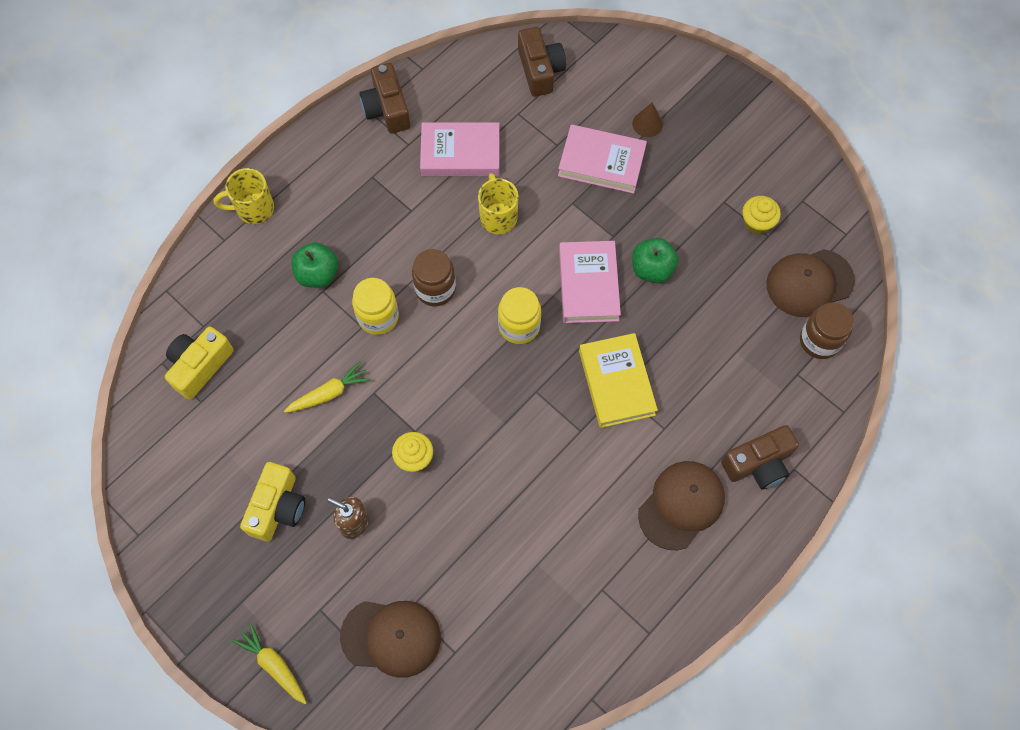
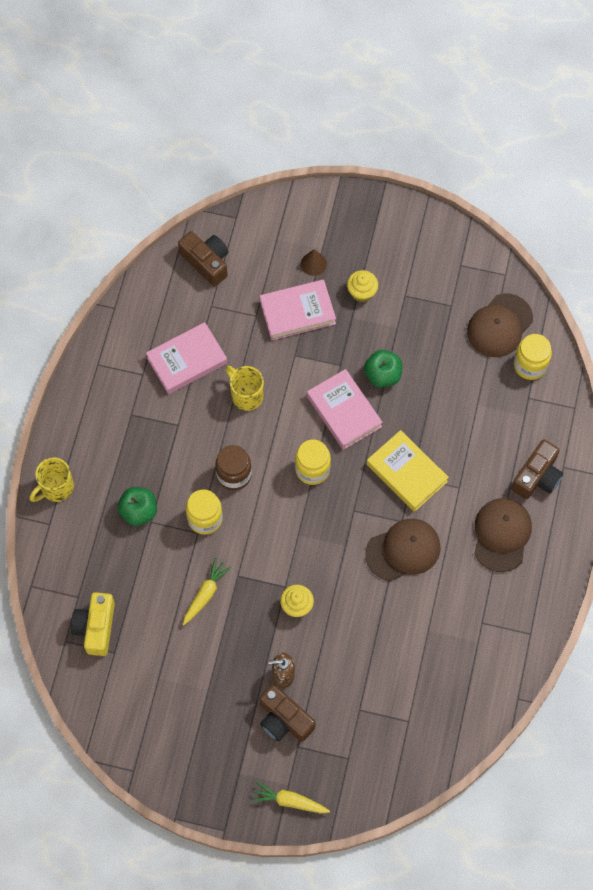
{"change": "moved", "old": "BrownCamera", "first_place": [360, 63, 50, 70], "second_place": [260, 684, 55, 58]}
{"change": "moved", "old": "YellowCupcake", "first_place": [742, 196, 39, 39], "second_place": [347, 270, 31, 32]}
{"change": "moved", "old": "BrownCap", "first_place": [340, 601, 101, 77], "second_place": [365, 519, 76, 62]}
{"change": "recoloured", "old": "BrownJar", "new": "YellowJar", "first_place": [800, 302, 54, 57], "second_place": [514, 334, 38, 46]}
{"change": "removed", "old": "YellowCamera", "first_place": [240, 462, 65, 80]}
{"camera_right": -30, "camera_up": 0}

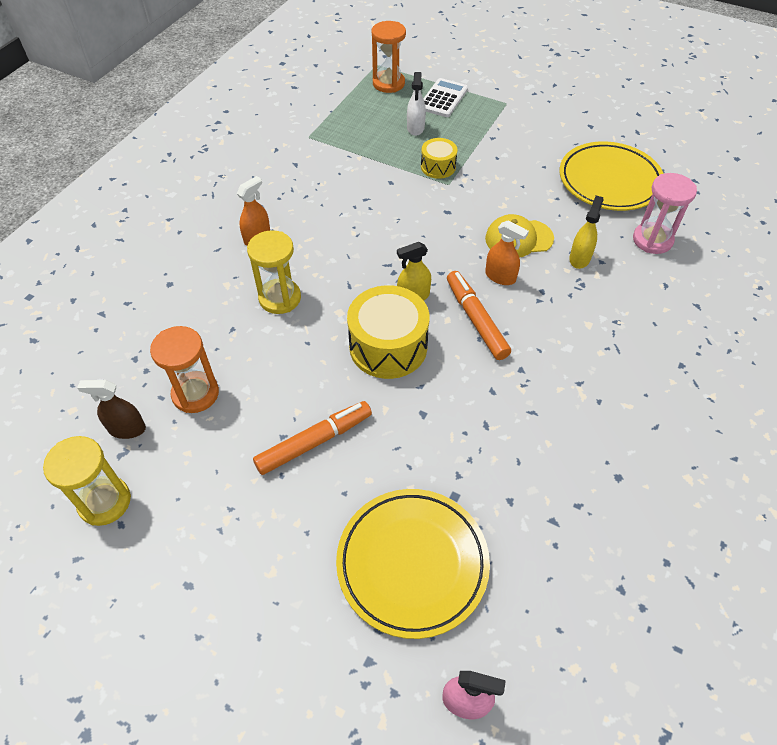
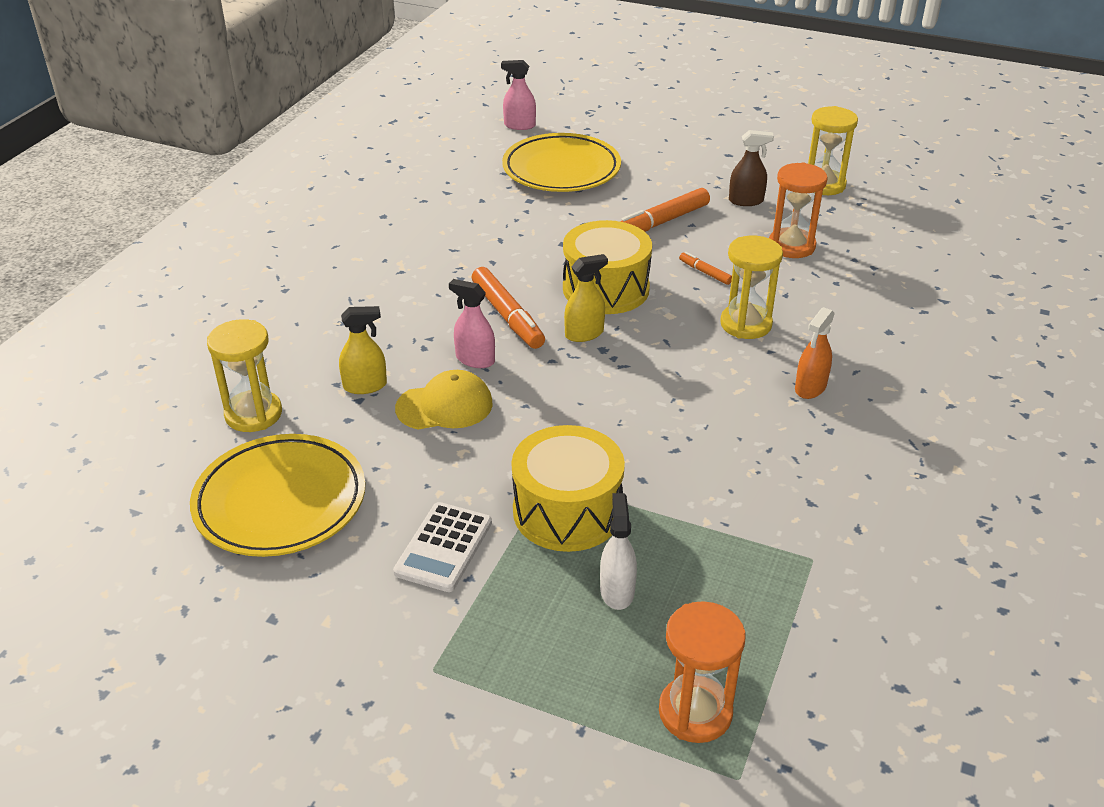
{"change": "recoloured", "old": "PinkHourglass", "new": "YellowHourglass", "first_place": [633, 173, 64, 81], "second_place": [207, 319, 75, 113]}
{"change": "turned", "old": "YellowSprayBottle", "first_place": [569, 196, 35, 73], "second_place": [339, 306, 48, 88], "degrees": -120}
{"change": "moved", "old": "WhiteCalculator", "first_place": [423, 78, 45, 39], "second_place": [393, 502, 99, 90]}
{"change": "recoloured", "old": "OrangeSprayBottle", "new": "PinkSprayBottle", "first_place": [485, 220, 44, 65], "second_place": [449, 279, 46, 89]}
{"change": "resized", "old": "YellowDrum", "first_place": [421, 138, 37, 41], "second_place": [512, 425, 113, 127], "factor": 1.81}
{"change": "added", "new": "OrangeMarker", "second_place": [679, 252, 53, 33]}
{"change": "moved", "old": "BrownSprayBottle", "first_place": [77, 380, 69, 59], "second_place": [729, 130, 45, 76]}
{"camera_right": 175, "camera_up": -15}

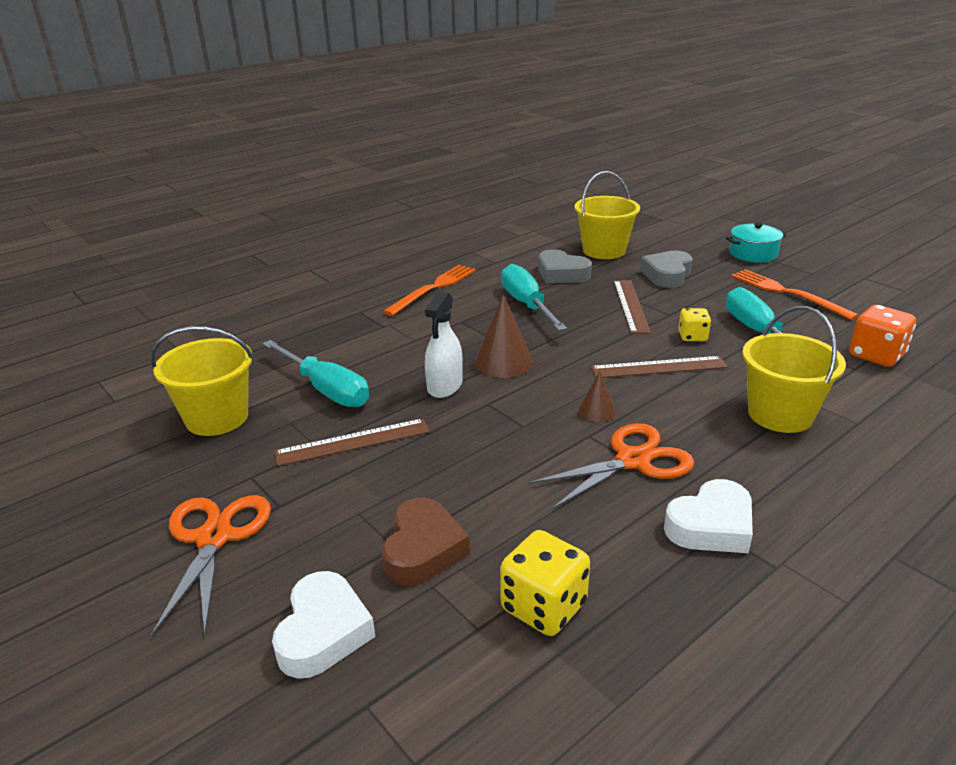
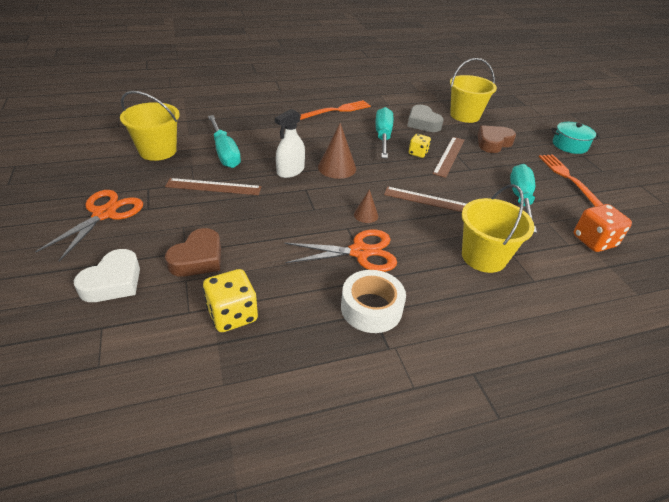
{"change": "replaced", "old": "WhiteHeart", "new": "WhiteTape", "first_place": [664, 479, 89, 74], "second_place": [341, 270, 65, 63]}
{"change": "moved", "old": "YellowDice", "first_place": [678, 308, 33, 33], "second_place": [409, 134, 22, 24]}
{"change": "recoloured", "old": "GreyHeart", "new": "BrownHeart", "first_place": [640, 251, 53, 37], "second_place": [478, 125, 38, 28]}
{"camera_right": 20, "camera_up": 10}

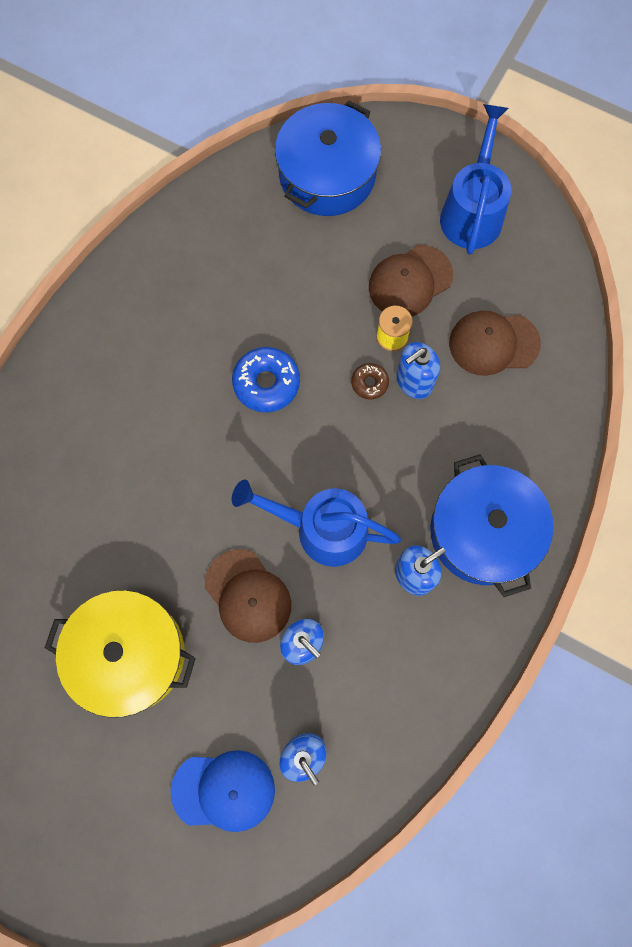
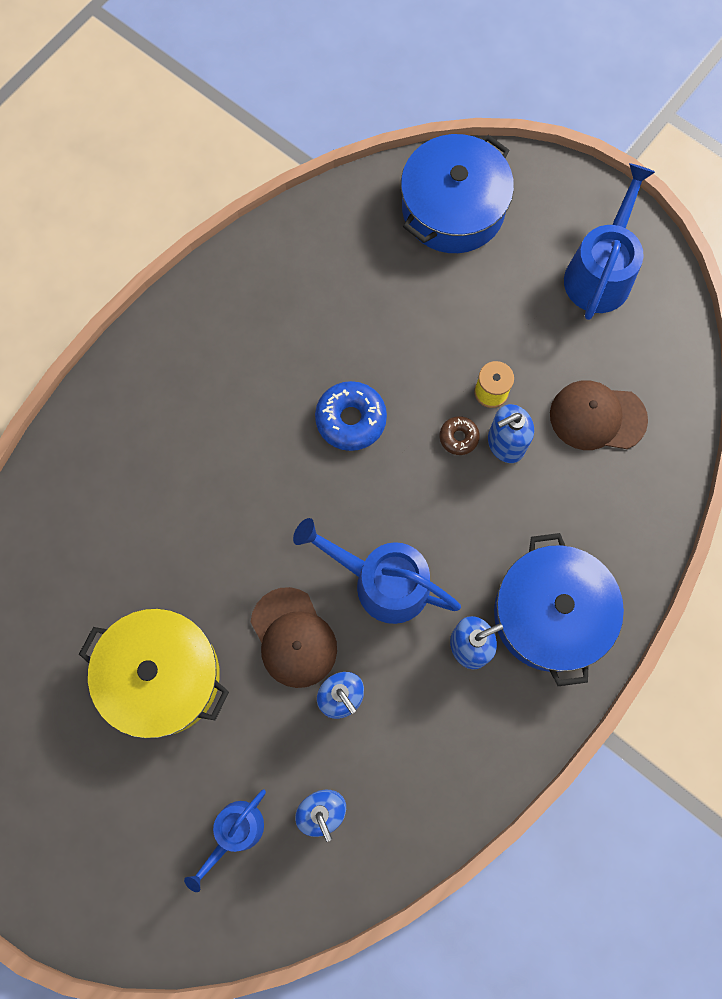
{"change": "replaced", "old": "BlueCap", "new": "BlueWateringCan", "first_place": [171, 750, 104, 82], "second_place": [184, 789, 82, 103]}
{"change": "removed", "old": "BrownCap", "first_place": [369, 245, 84, 71]}
{"camera_right": 10, "camera_up": 0}

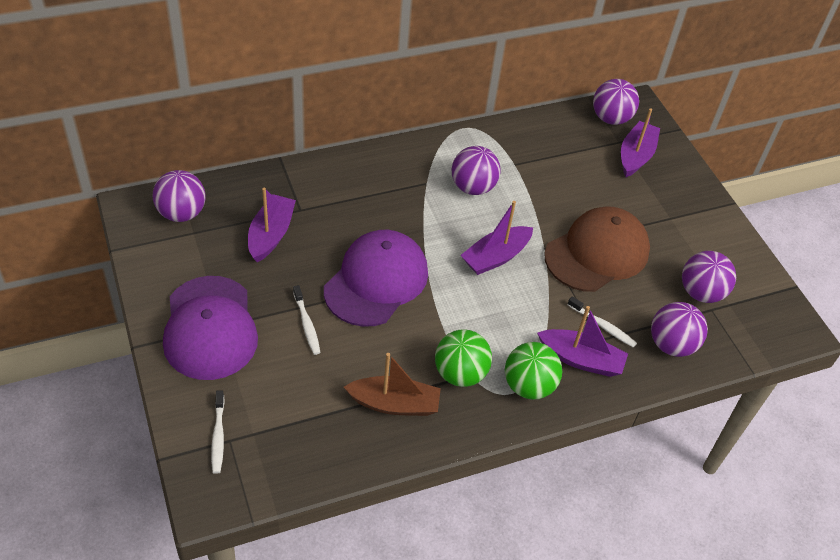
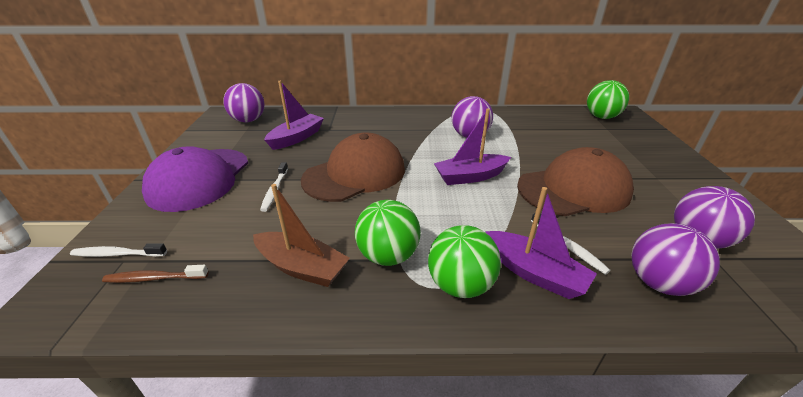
{"change": "turned", "old": "WhiteToothbrush", "first_place": [211, 390, 14, 84], "second_place": [70, 243, 97, 14], "degrees": 75}
{"change": "added", "new": "BrownToothbrush", "second_place": [102, 265, 107, 18]}
{"change": "recoloured", "old": "PurpleCap", "new": "BrownCap", "first_place": [324, 230, 104, 97], "second_place": [301, 133, 104, 69]}
{"change": "recoloured", "old": "PurpleBall", "new": "GreenBall", "first_place": [593, 79, 46, 46], "second_place": [587, 80, 42, 39]}
{"change": "removed", "old": "PurpleBoat", "first_place": [621, 109, 39, 68]}
{"camera_right": 25, "camera_up": -15}

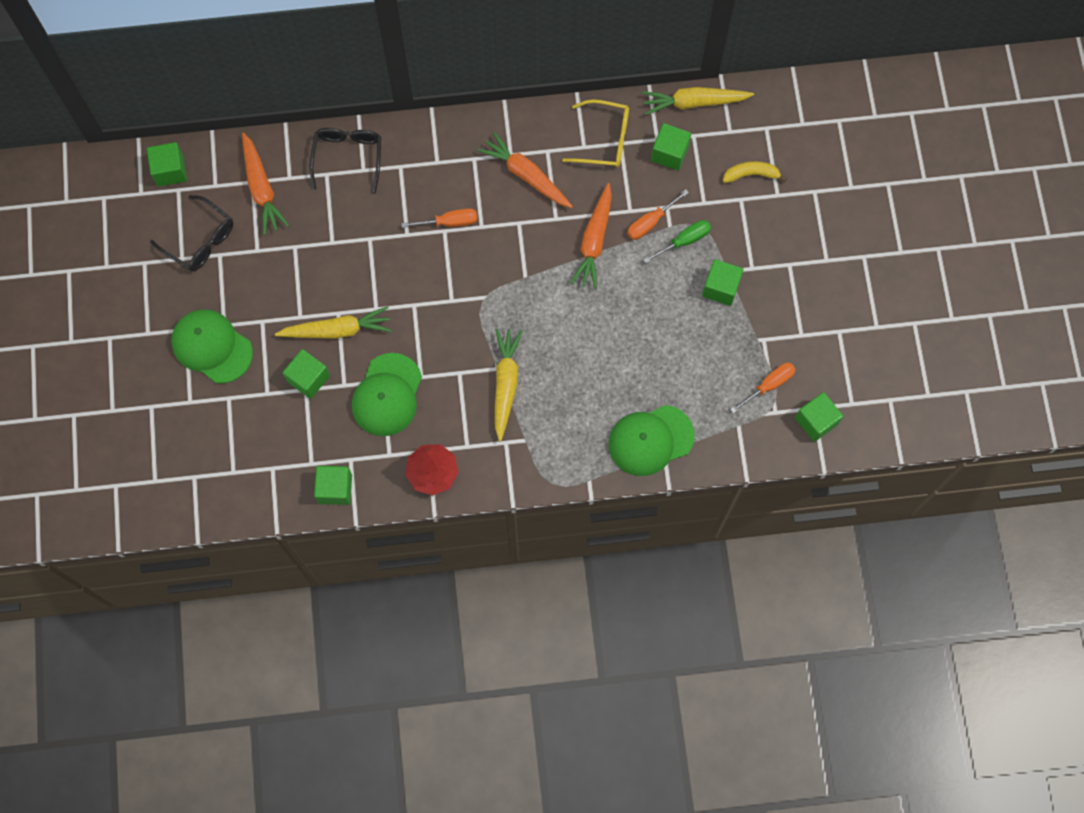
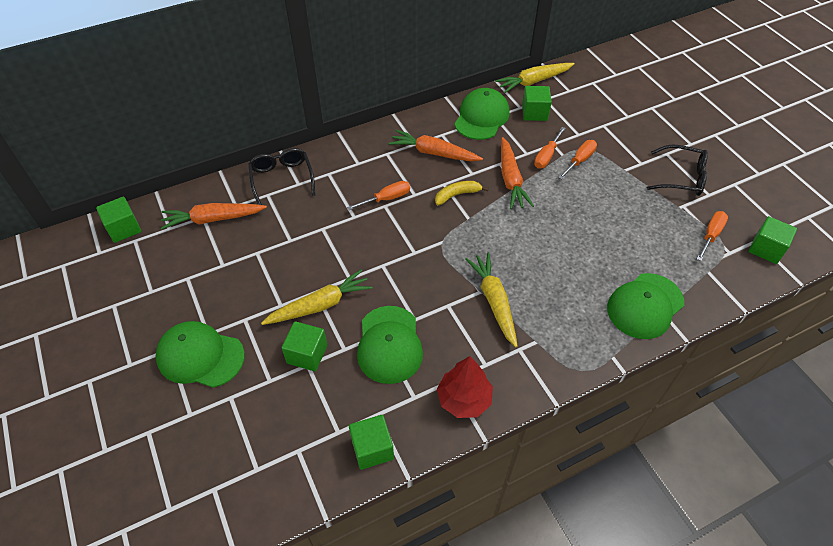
{"change": "turned", "old": "OrangeCarrot", "first_place": [242, 133, 47, 102], "second_place": [161, 203, 106, 27], "degrees": 120}
{"change": "moved", "old": "YellowBanana", "first_place": [723, 161, 64, 22], "second_place": [435, 181, 54, 24]}
{"change": "replaced", "old": "YellowGlasses", "new": "GreenCap", "first_place": [562, 99, 67, 68], "second_place": [454, 88, 56, 52]}
{"change": "recoloured", "old": "GreenScrewdriver", "new": "OrangeScrewdriver", "first_place": [643, 220, 68, 43], "second_place": [558, 140, 39, 40]}
{"change": "moved", "old": "BlackGlasses", "first_place": [150, 195, 83, 76], "second_place": [647, 144, 61, 52]}
{"change": "removed", "old": "GreenCube", "first_place": [702, 259, 41, 47]}
{"camera_right": -20, "camera_up": -20}

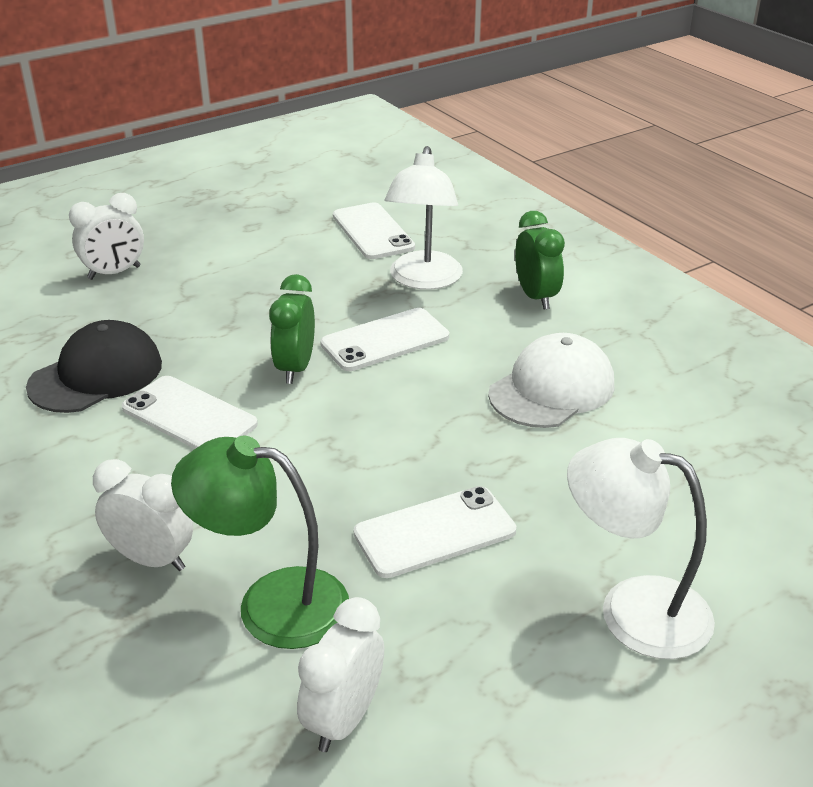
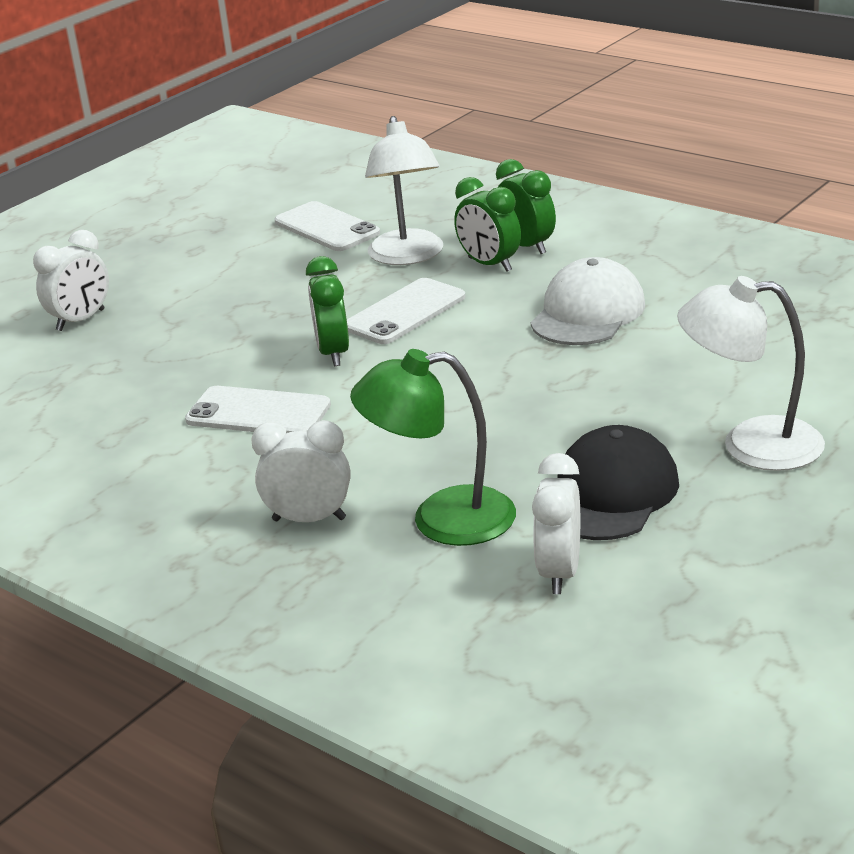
{"change": "added", "new": "GreenClock", "second_place": [454, 177, 67, 95]}
{"change": "moved", "old": "BlackCap", "first_place": [26, 320, 136, 93], "second_place": [557, 425, 122, 115]}
{"change": "removed", "old": "WhitePhone", "first_place": [354, 486, 162, 92]}
{"camera_right": -15, "camera_up": -5}

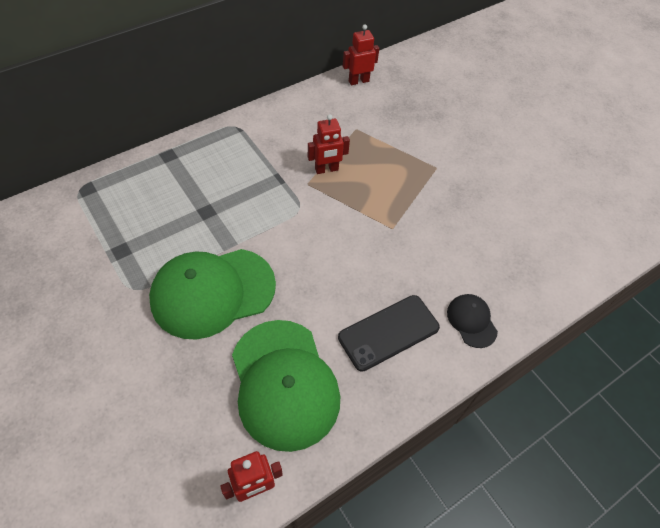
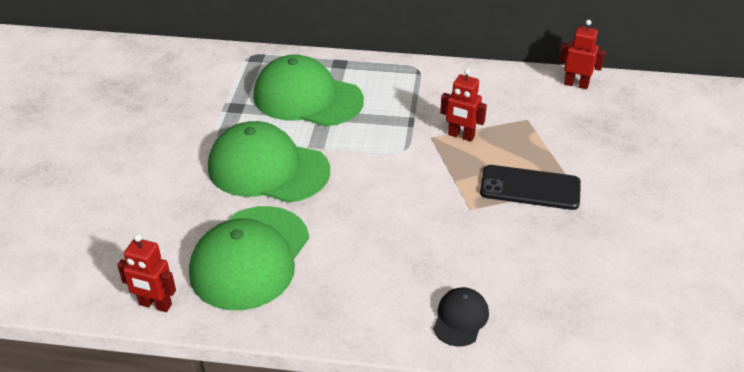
{"change": "added", "new": "GreenCap", "second_place": [253, 55, 111, 71]}
{"change": "moved", "old": "BlackPhone", "first_place": [338, 295, 102, 77], "second_place": [480, 165, 101, 45]}
{"camera_right": 45, "camera_up": -15}

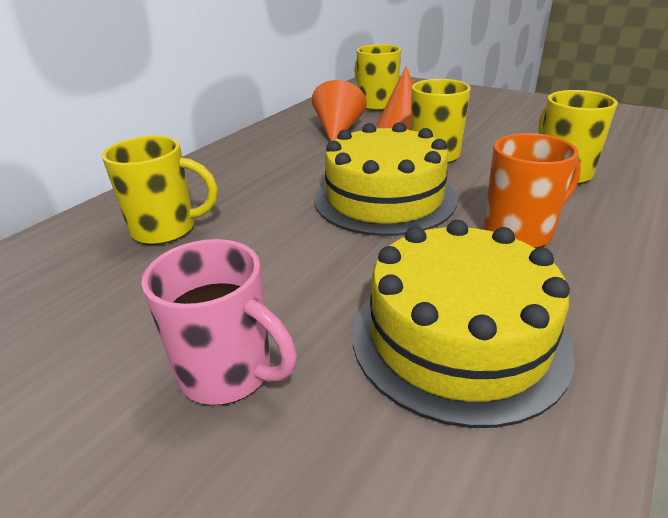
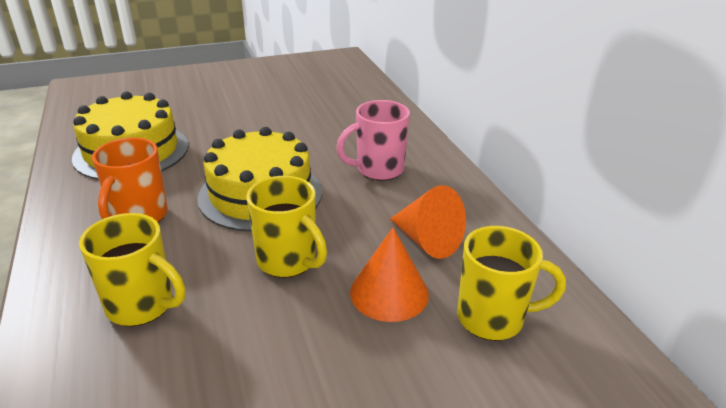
{"change": "moved", "old": "PinkMug", "first_place": [141, 239, 156, 166], "second_place": [336, 100, 74, 81]}
{"change": "removed", "old": "YellowMug", "first_place": [102, 136, 116, 109]}
{"camera_right": 125, "camera_up": 0}

